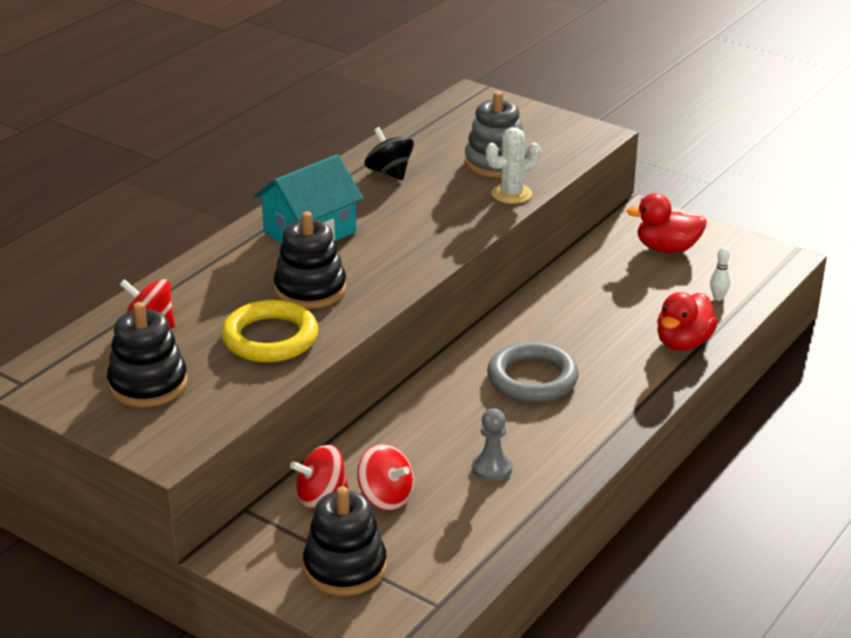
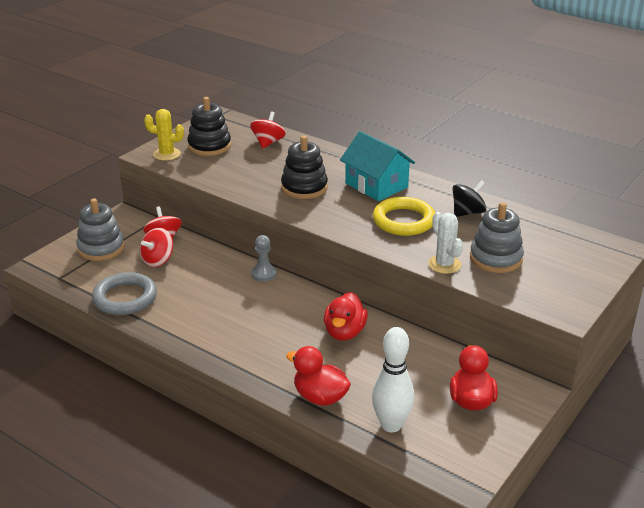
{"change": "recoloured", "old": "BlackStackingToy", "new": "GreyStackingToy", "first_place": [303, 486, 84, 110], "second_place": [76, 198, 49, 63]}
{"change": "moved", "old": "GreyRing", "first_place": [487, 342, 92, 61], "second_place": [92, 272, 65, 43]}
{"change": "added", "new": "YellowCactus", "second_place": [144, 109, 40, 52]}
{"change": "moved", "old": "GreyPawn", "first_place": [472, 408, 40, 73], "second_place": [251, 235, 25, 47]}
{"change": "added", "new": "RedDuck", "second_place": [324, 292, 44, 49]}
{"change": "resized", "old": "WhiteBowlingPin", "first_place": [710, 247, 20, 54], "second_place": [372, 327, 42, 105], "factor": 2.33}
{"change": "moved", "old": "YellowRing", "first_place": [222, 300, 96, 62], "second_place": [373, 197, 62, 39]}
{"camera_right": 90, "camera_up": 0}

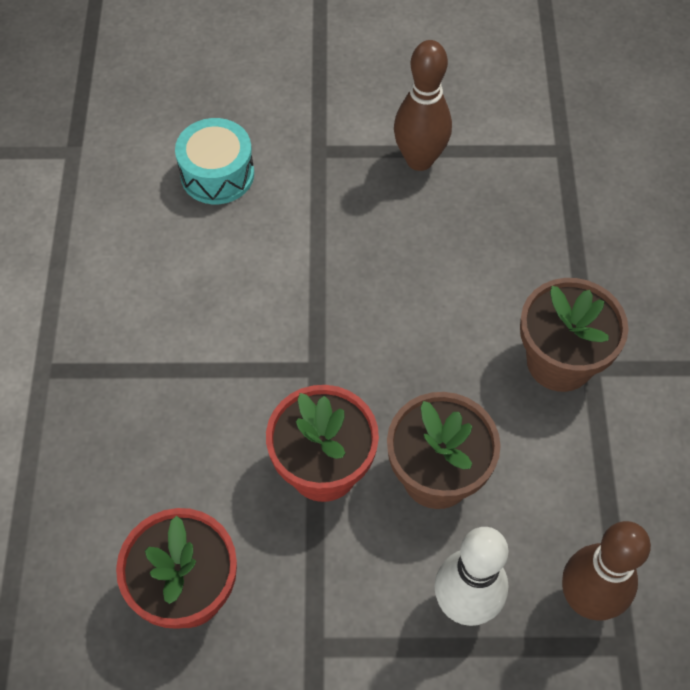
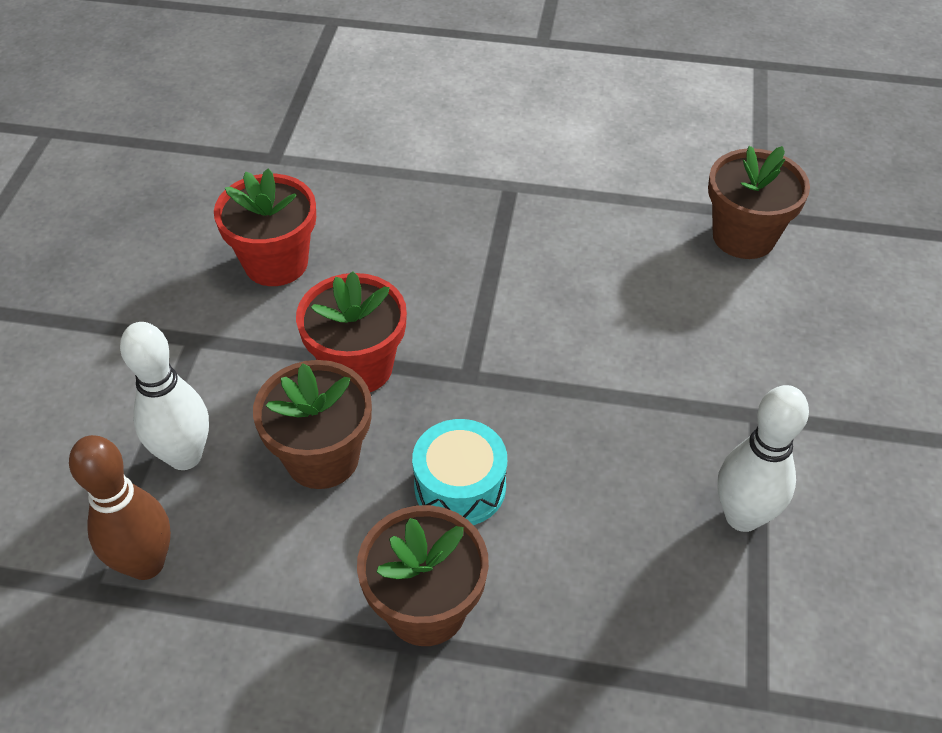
{"change": "moved", "old": "TurquoiseDrum", "first_place": [175, 118, 79, 86], "second_place": [412, 419, 95, 106]}
{"change": "added", "new": "BrownFlowerPot", "second_place": [708, 146, 102, 113]}
{"change": "recoloured", "old": "BrownBowlingPin", "new": "WhiteBowlingPin", "first_place": [394, 40, 58, 131], "second_place": [717, 385, 92, 147]}
{"camera_right": 100, "camera_up": -10}

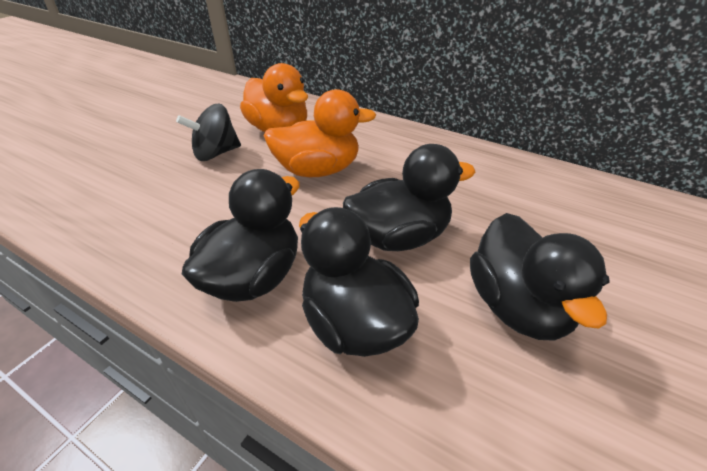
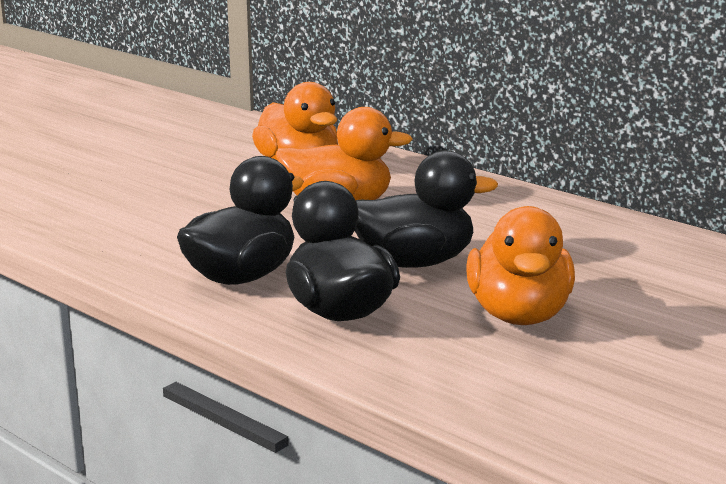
{"change": "recoloured", "old": "BlackDuck", "new": "OrangeDuck", "first_place": [470, 213, 139, 128], "second_place": [467, 206, 108, 119]}
{"change": "removed", "old": "BlackSpinningTop", "first_place": [176, 104, 65, 57]}
{"camera_right": 10, "camera_up": -20}

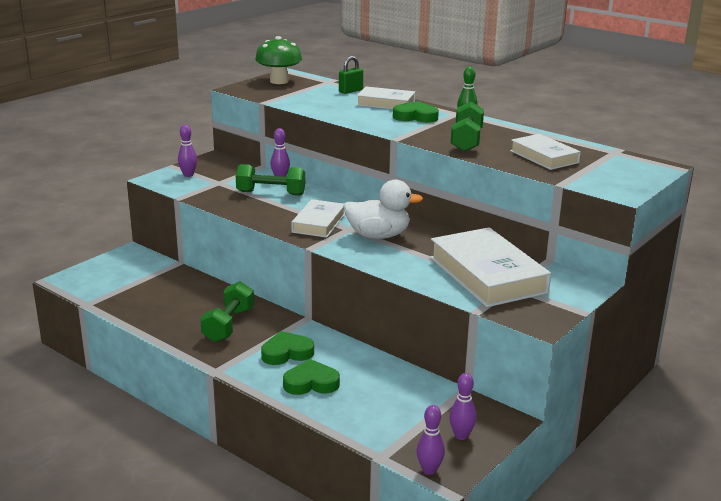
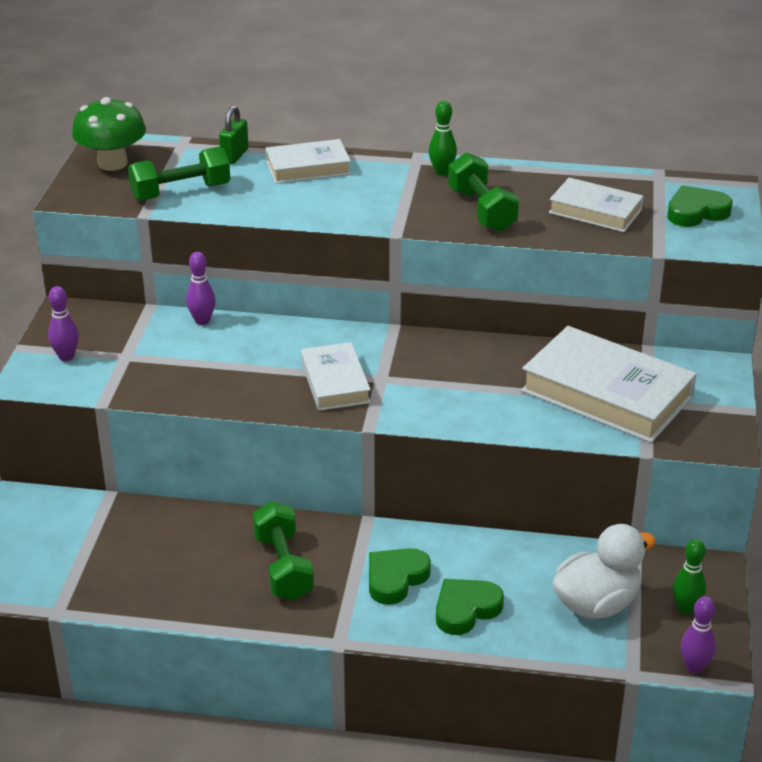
{"change": "moved", "old": "GreenDumbbell", "first_place": [236, 164, 69, 31], "second_place": [128, 146, 102, 55]}
{"change": "moved", "old": "WhiteDuck", "first_place": [343, 180, 80, 59], "second_place": [552, 524, 104, 95]}
{"change": "moved", "old": "GreenHeart", "first_place": [393, 101, 46, 22], "second_place": [667, 185, 65, 42]}
{"change": "recoloured", "old": "PurpleBowlingPin", "new": "GreenBowlingPin", "first_place": [449, 373, 27, 67], "second_place": [672, 539, 34, 76]}
{"camera_right": -30, "camera_up": 10}

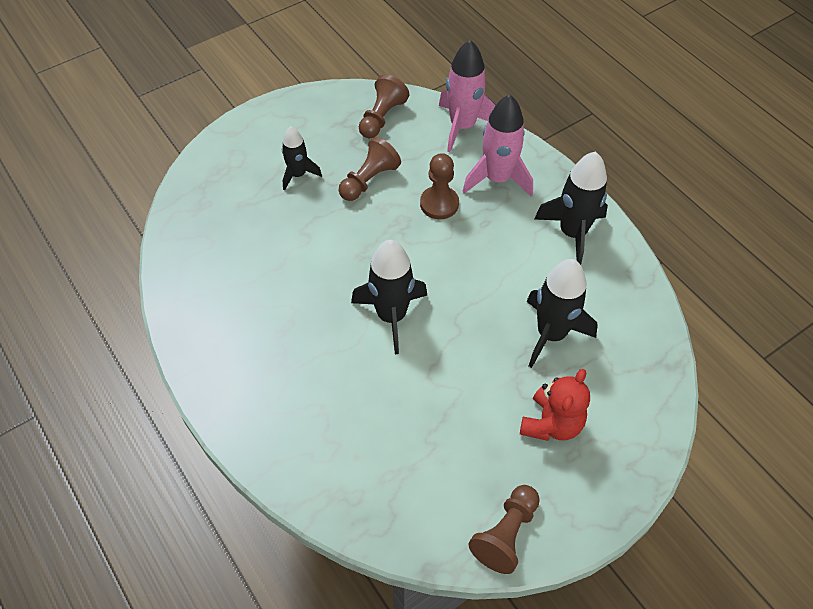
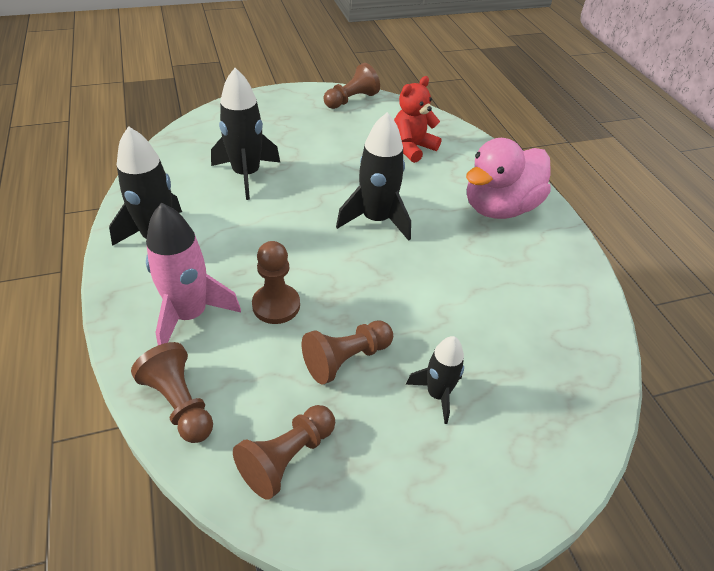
{"change": "replaced", "old": "PinkRocket", "new": "BrownPawn", "first_place": [439, 40, 57, 112], "second_place": [131, 342, 82, 101]}
{"change": "moved", "old": "RedTeddyBear", "first_place": [520, 369, 70, 72], "second_place": [394, 76, 47, 87]}
{"change": "added", "new": "PinkDuck", "second_place": [466, 138, 85, 81]}
{"camera_right": -165, "camera_up": -10}

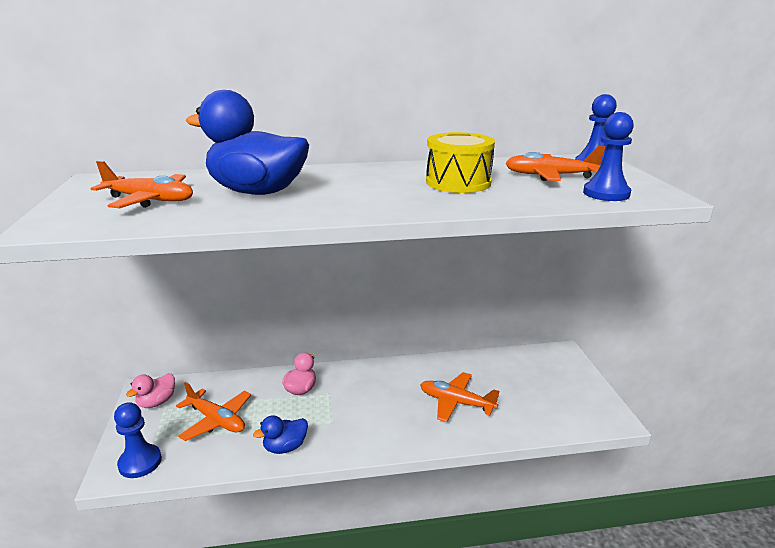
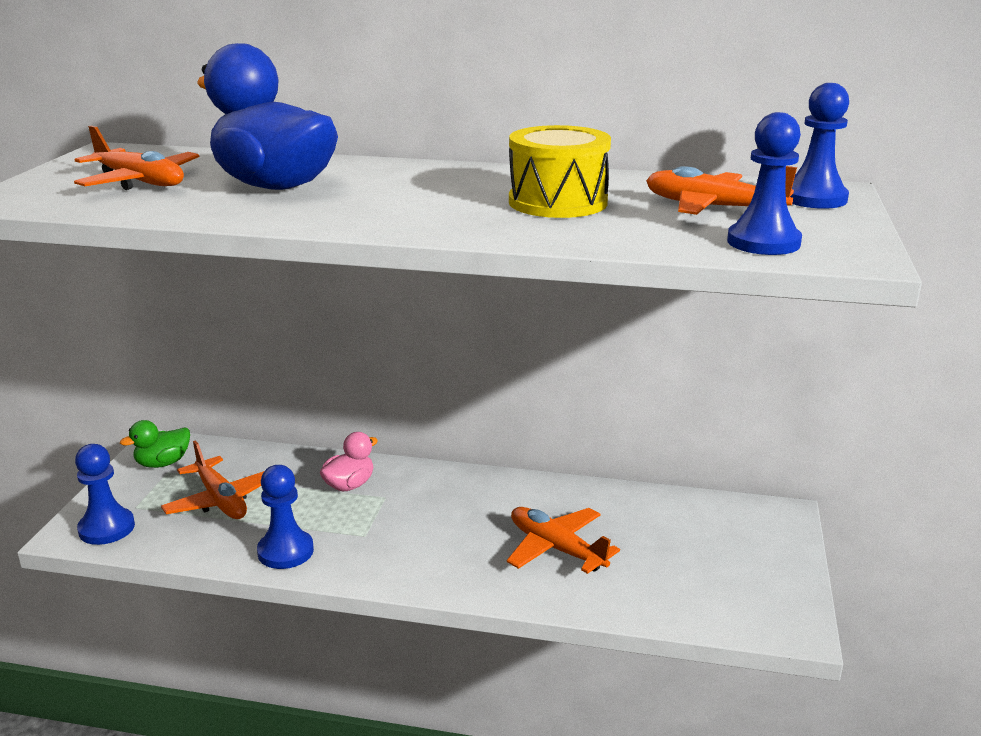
{"change": "recoloured", "old": "PinkDuck", "new": "GreenDuck", "first_place": [126, 374, 49, 34], "second_place": [120, 420, 70, 48]}
{"change": "replaced", "old": "BlueDuck", "new": "BluePawn", "first_place": [253, 415, 55, 39], "second_place": [257, 465, 57, 104]}
{"camera_right": 20, "camera_up": 0}

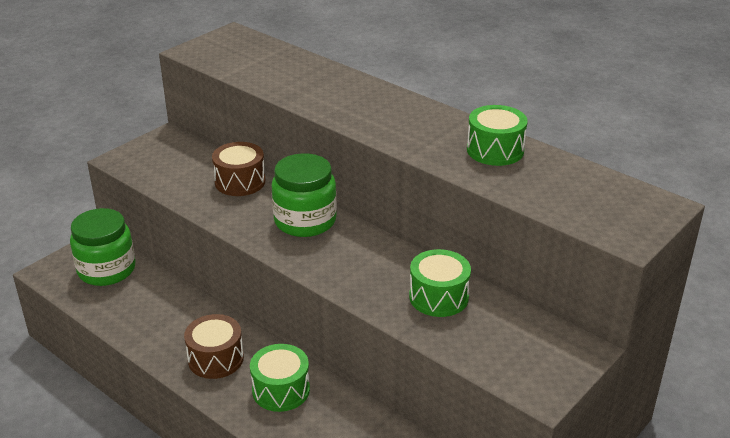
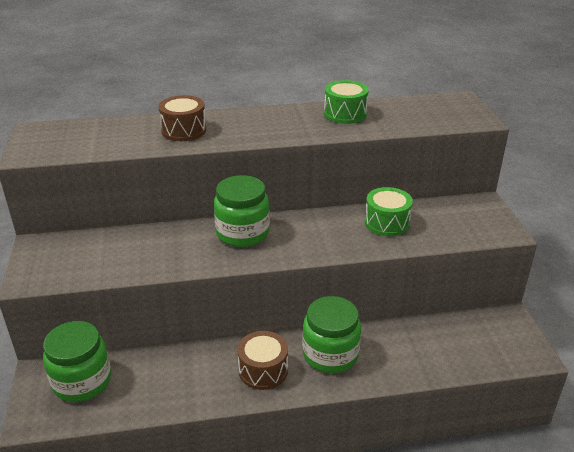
{"change": "moved", "old": "BrownDrum", "first_place": [212, 142, 53, 54], "second_place": [158, 95, 48, 46]}
{"change": "replaced", "old": "GreenDrum", "new": "GreenJar", "first_place": [250, 344, 60, 68], "second_place": [302, 296, 59, 77]}
{"camera_right": -50, "camera_up": 0}

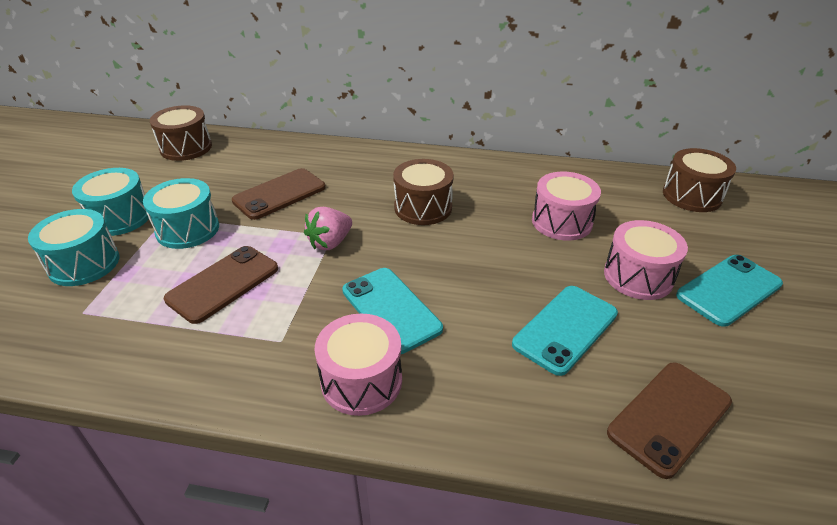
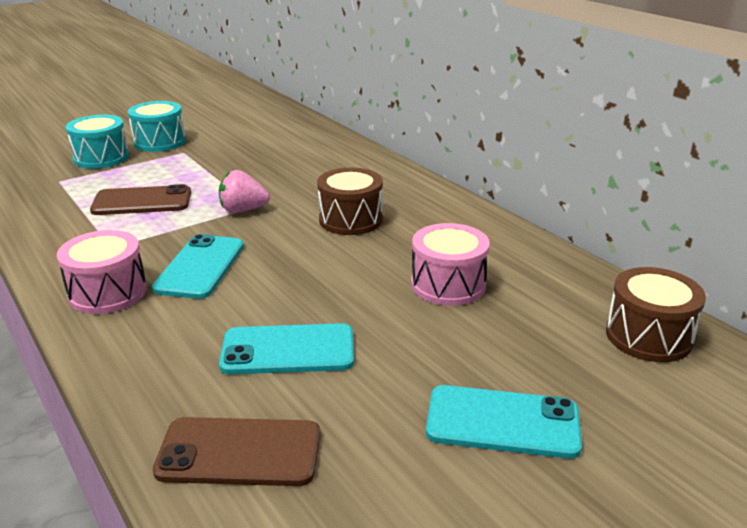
{"change": "removed", "old": "TurquoiseDrum", "first_place": [143, 178, 76, 71]}
{"change": "removed", "old": "BrownDrum", "first_place": [150, 105, 62, 56]}
{"change": "removed", "old": "BrownPhone", "first_place": [232, 168, 93, 52]}
{"change": "removed", "old": "PinkDrum", "first_place": [604, 220, 84, 80]}
{"camera_right": 45, "camera_up": -10}

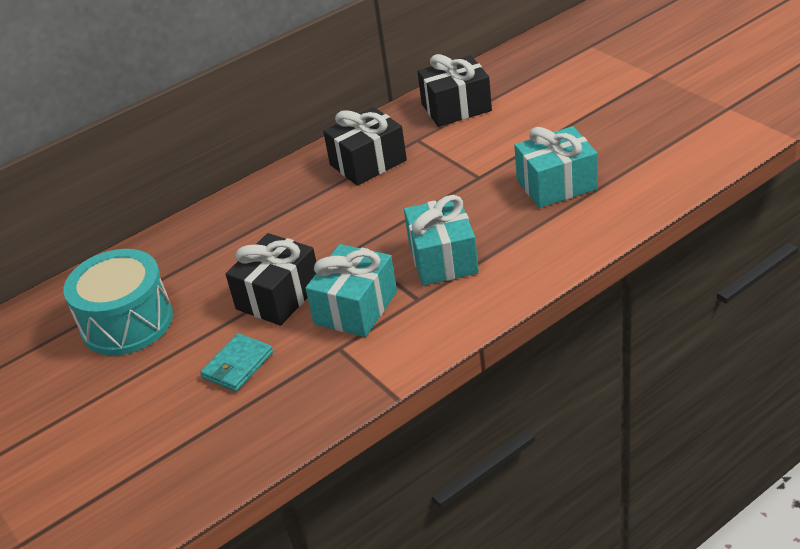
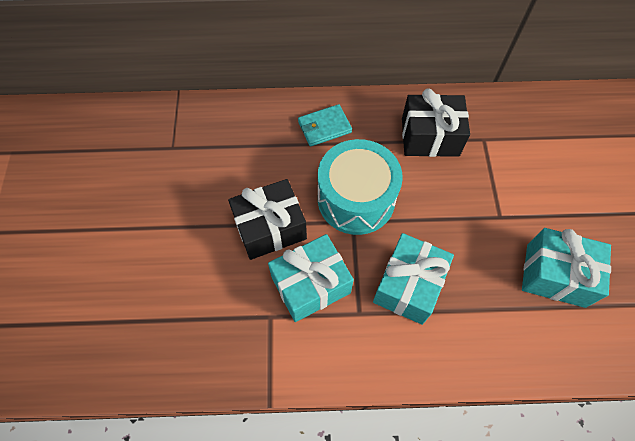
{"change": "moved", "old": "TurquoiseWallet", "first_place": [200, 333, 73, 59], "second_place": [298, 104, 54, 42]}
{"change": "moved", "old": "TurquoiseDrum", "first_place": [63, 249, 110, 106], "second_place": [318, 139, 85, 96]}
{"change": "removed", "old": "BlackGift", "first_place": [417, 54, 75, 73]}
{"camera_right": 30, "camera_up": 25}

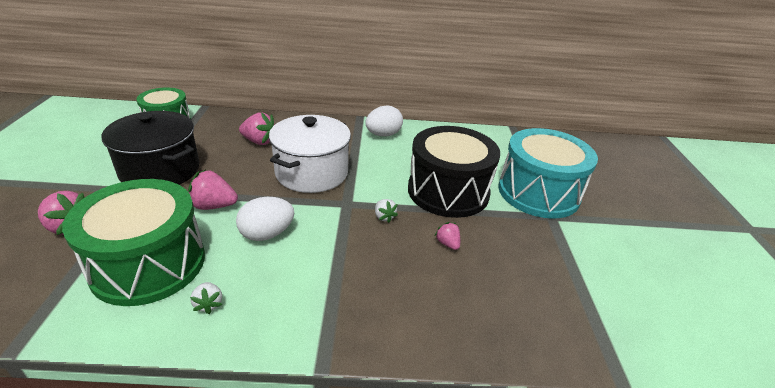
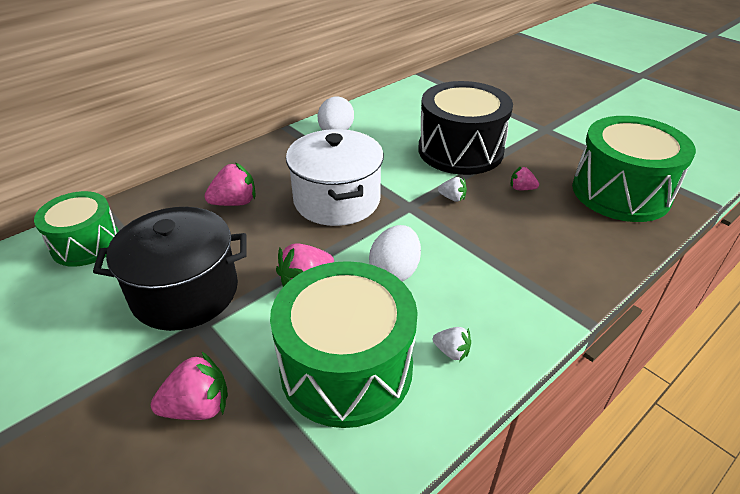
{"change": "added", "new": "GreenDrum", "second_place": [572, 116, 124, 106]}
{"change": "removed", "old": "TurquoiseDrum", "first_place": [498, 128, 100, 91]}
{"camera_right": -40, "camera_up": 5}

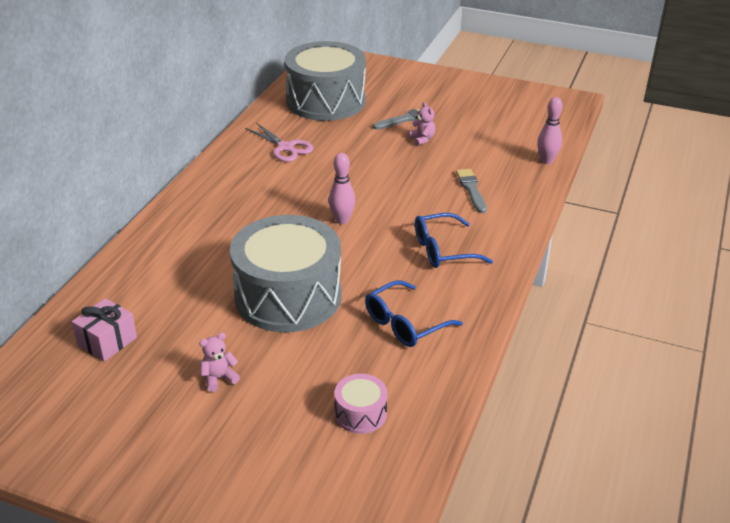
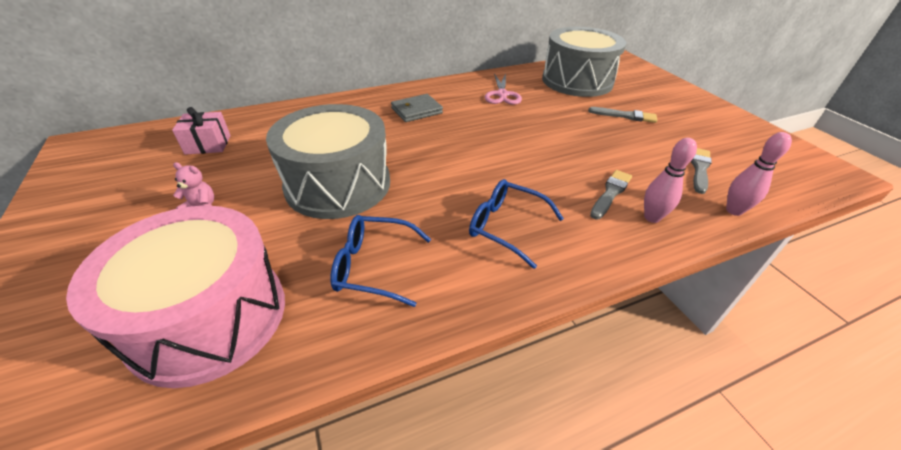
{"change": "resized", "old": "PinkDrum", "first_place": [334, 374, 54, 60], "second_place": [66, 205, 219, 183], "factor": 2.36}
{"change": "added", "new": "GreyWallet", "second_place": [391, 94, 52, 28]}
{"change": "moved", "old": "PinkBowlingPin", "first_place": [329, 153, 26, 71], "second_place": [644, 138, 53, 85]}
{"change": "added", "new": "GreyBrush", "second_place": [691, 148, 21, 46]}
{"change": "removed", "old": "PinkTeddyBear", "first_place": [409, 102, 26, 44]}
{"camera_right": 45, "camera_up": 5}

